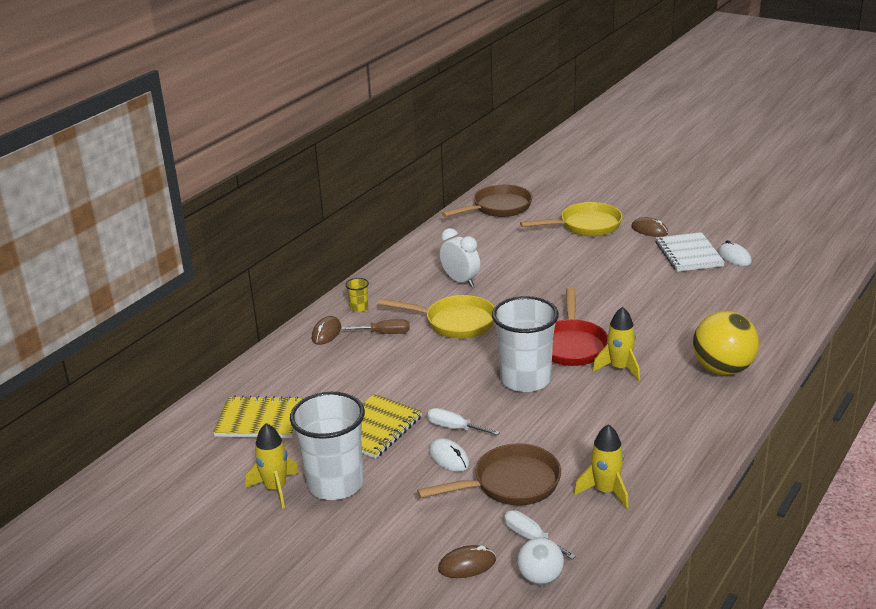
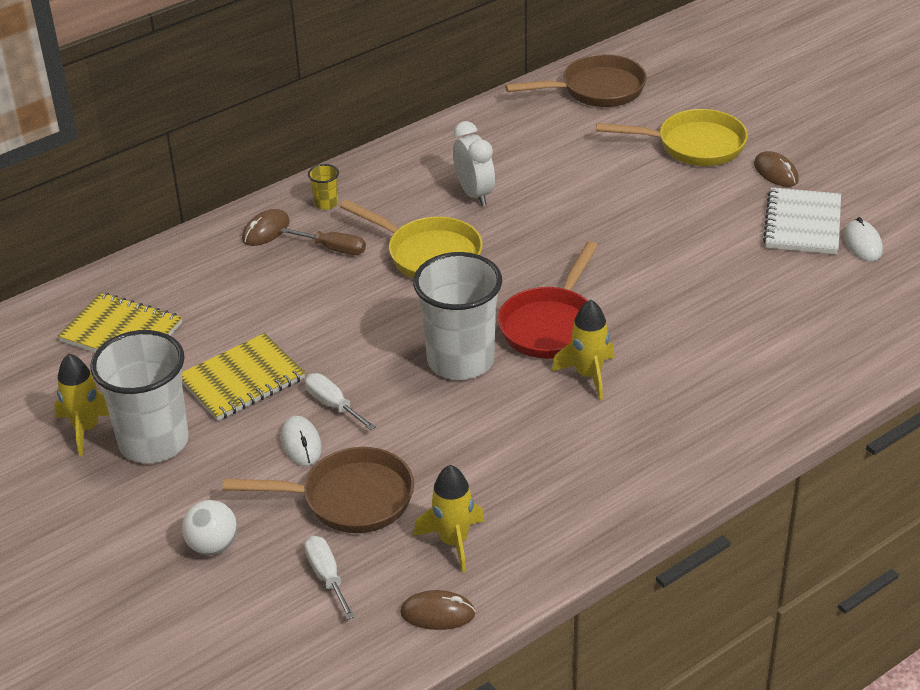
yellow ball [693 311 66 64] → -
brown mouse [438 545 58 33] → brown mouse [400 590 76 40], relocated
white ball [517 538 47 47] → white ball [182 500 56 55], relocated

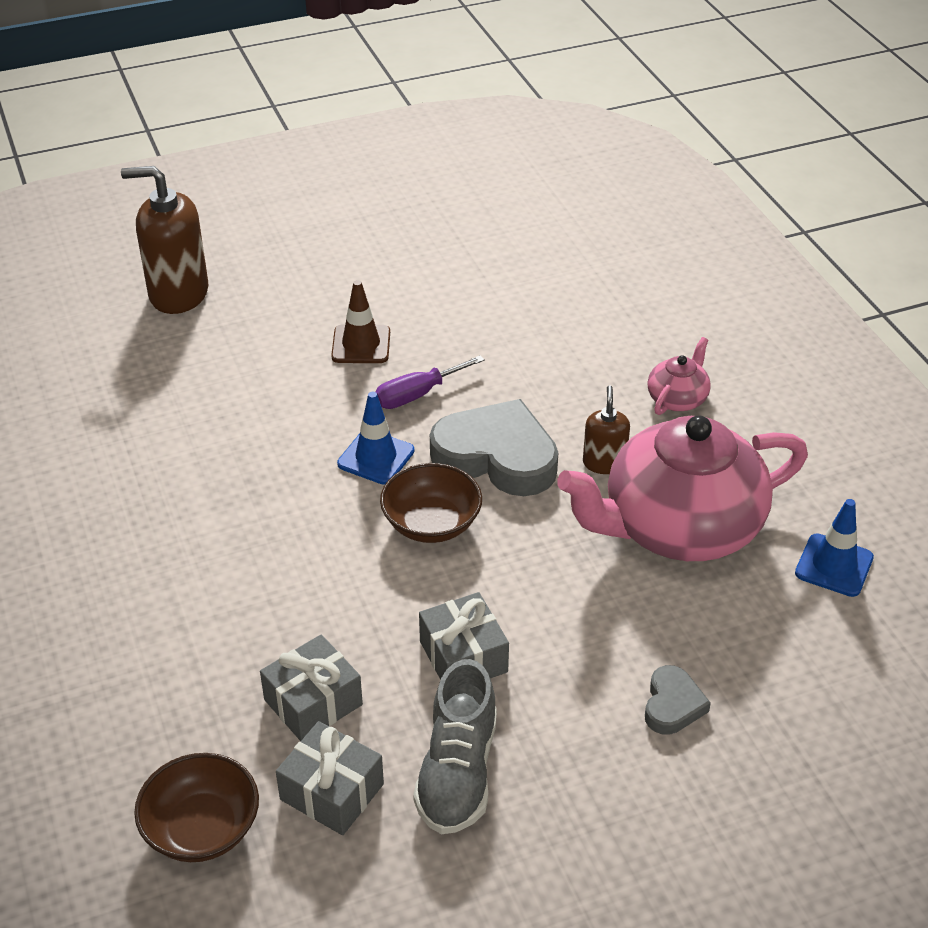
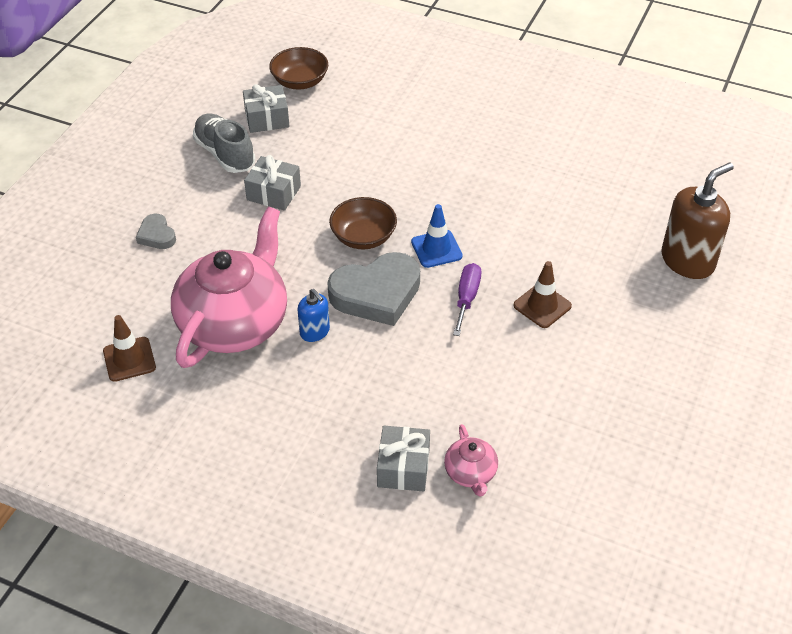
grey gift [260 635 103 106] → grey gift [377 426 53 66], relocated
pink teapot [647 337 64 78] → pink teapot [444 424 54 73], relocated
brown soap dispenser [583 385 47 89] → blue soap dispenser [298 289 32 53]
blue traffic cone [795 499 79 98] → brown traffic cone [103 315 53 67]

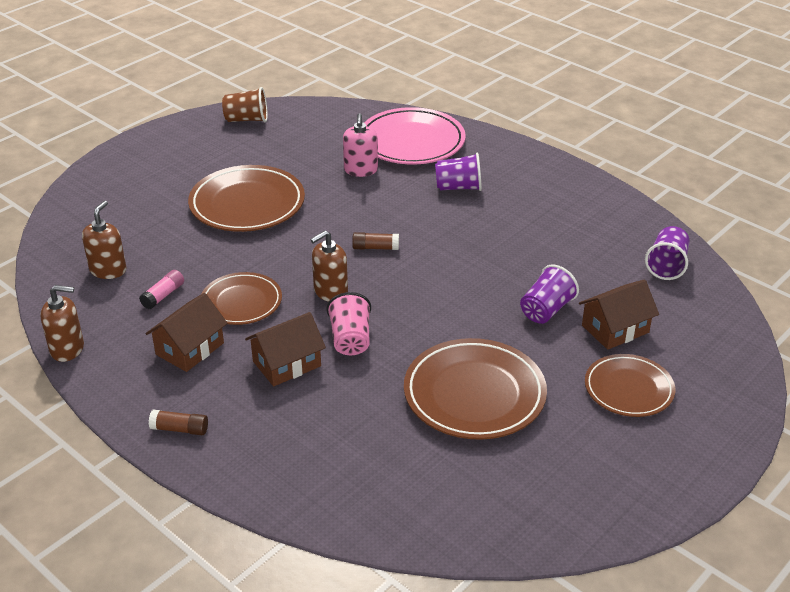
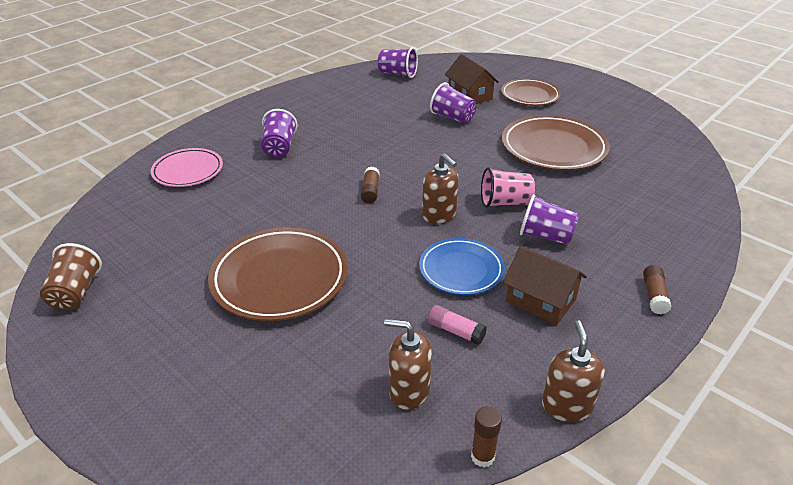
pink soap dispenser [343 113 35 64] → -
- → brown glue stick [471 406 31 61]
brown house [245 312 81 74] → purple cup [520 194 59 51]
brown plate [202 272 80 53] → blue plate [419 238 86 57]
pink plate [364 107 102 57] → pink plate [151 148 72 39], x0.63

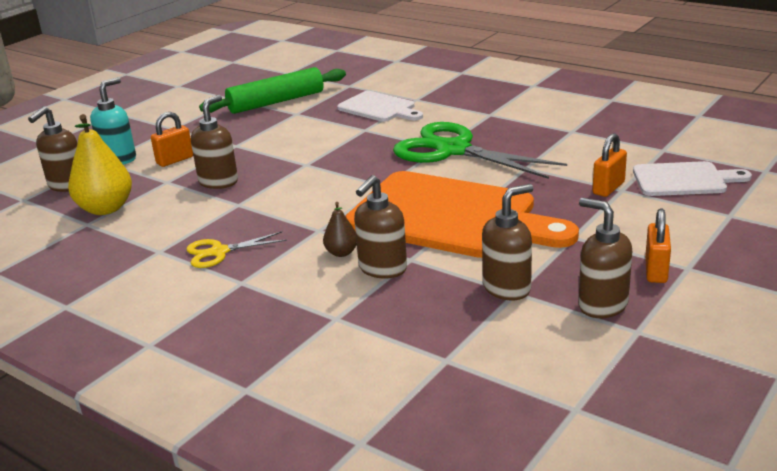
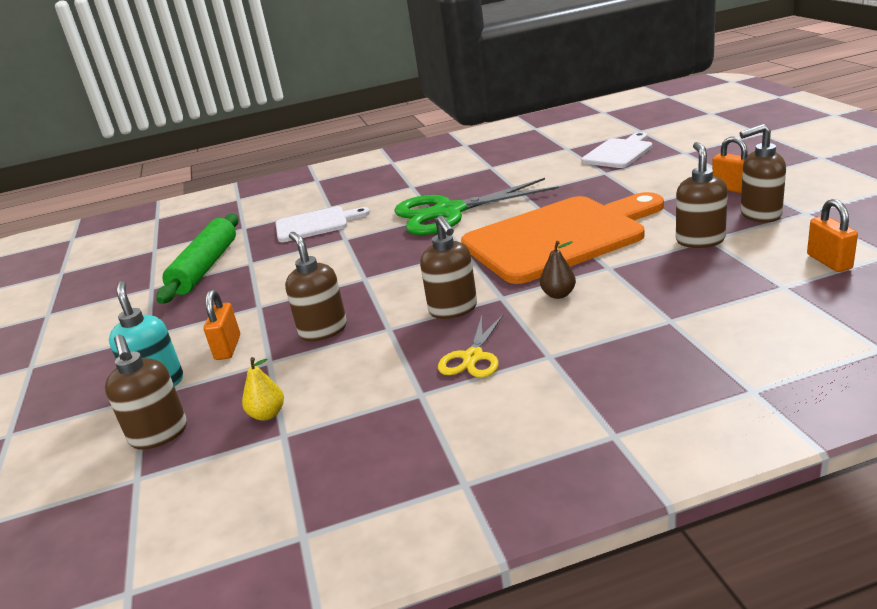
brown soap dispenser [354 175 53 103] → brown soap dispenser [420 216 57 103], relocated
orange padlock [593 133 34 64] → orange padlock [807 199 51 73], relocated
yellow pear [68 114 64 101] → yellow pear [242 357 42 64], x0.51

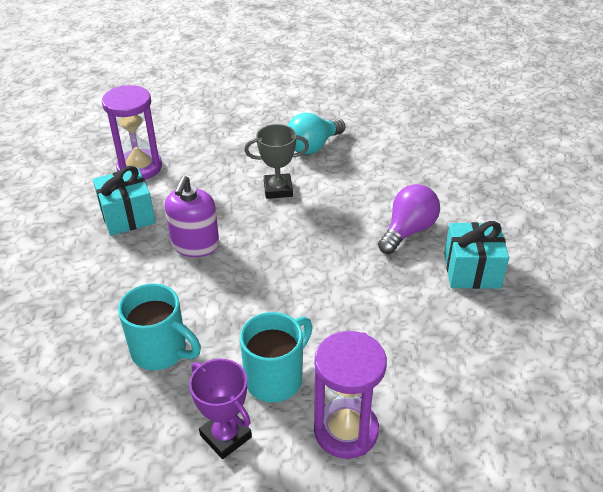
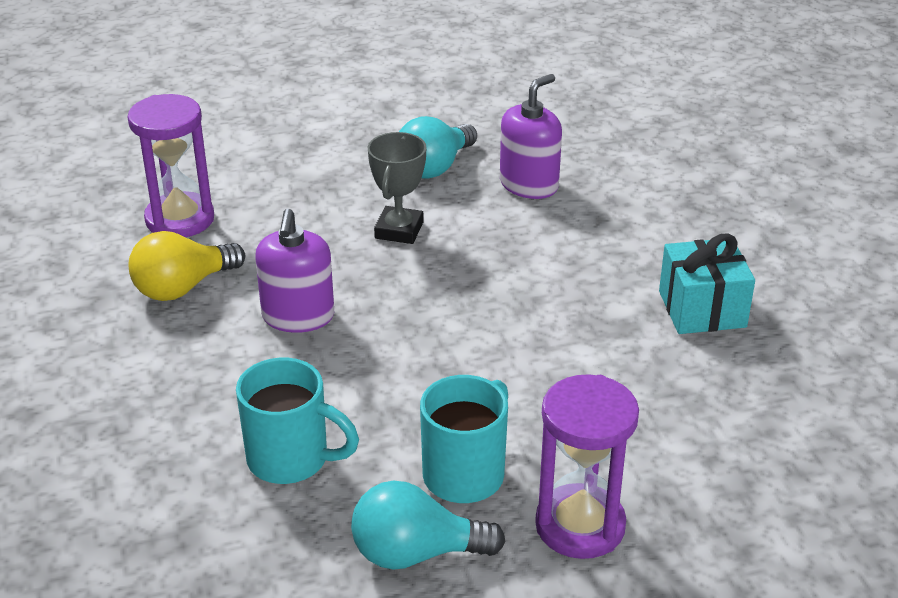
purple light bulb [378 184 62 70] → -
- → purple soap dispenser [500 74 62 125]
turquoise gift [93 166 63 70] → yellow light bulb [128 231 117 70]
purple trophy [189 359 63 100] → turquoise light bulb [351 481 154 89]
grey trophy [244 124 65 75] → grey trophy [368 132 59 112], 60 degrees counterclockwise

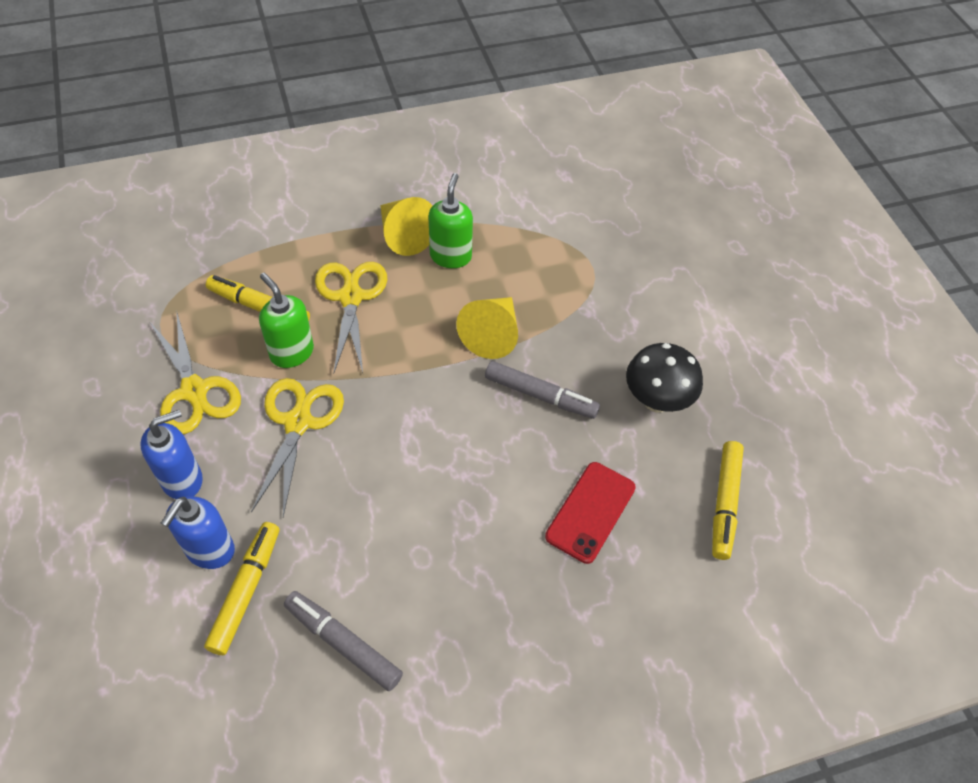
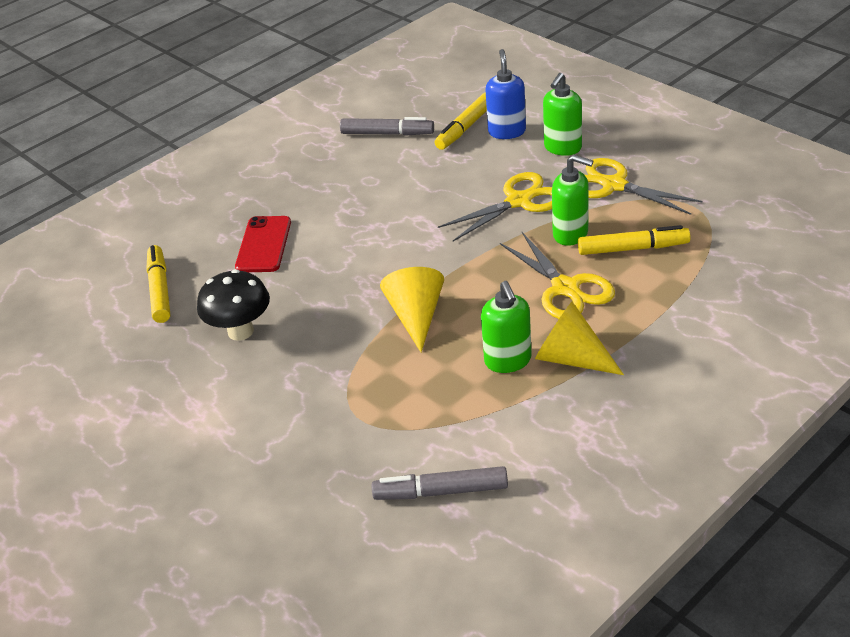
grey marker [485 361 115 58] → grey marker [372 466 136 34], relocated
blue soap dispenser [140 410 63 89] → green soap dispenser [543 73 39 83]
yellow marker [204 522 75 133] → yellow marker [435 92 52 58], 45 degrees clockwise
yellow scissors [251 378 93 139] → yellow scissors [438 172 114 69], 105 degrees counterclockwise

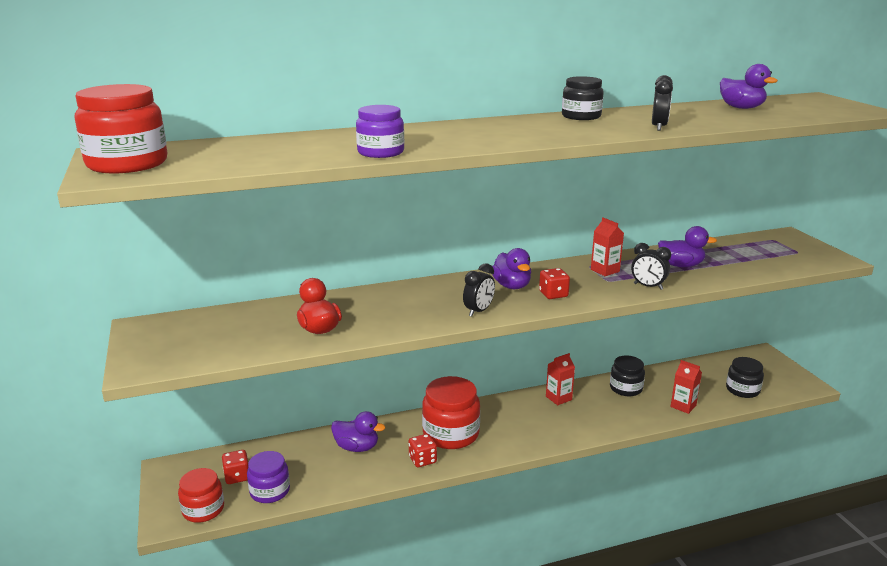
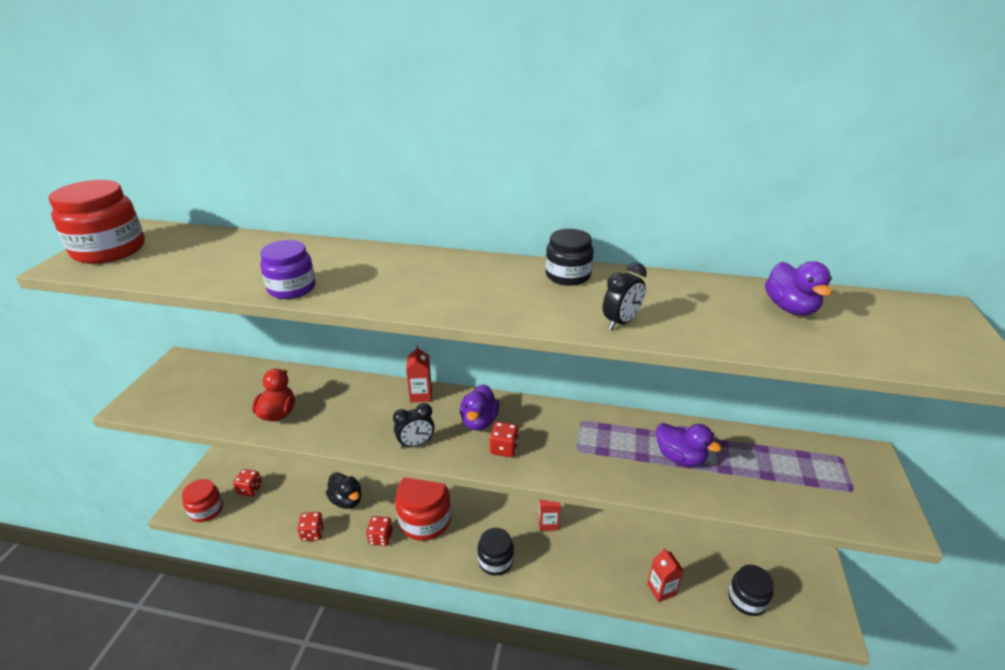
purple jar [247 451 43 52] → -
black clock [631 243 40 47] → -
- → red dice [297 512 27 29]
red carton [591 217 33 59] → red carton [406 345 26 57], relocated
black jar [610 356 35 40] → black jar [477 528 37 48], relocated
purple duck [331 411 54 41] → black duck [326 472 36 37]

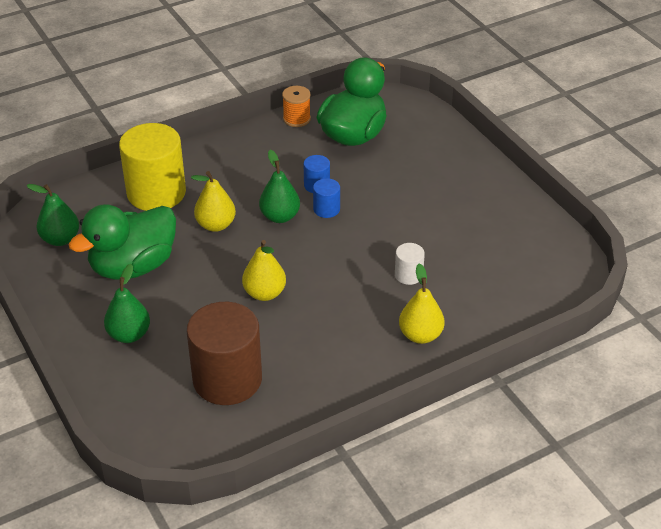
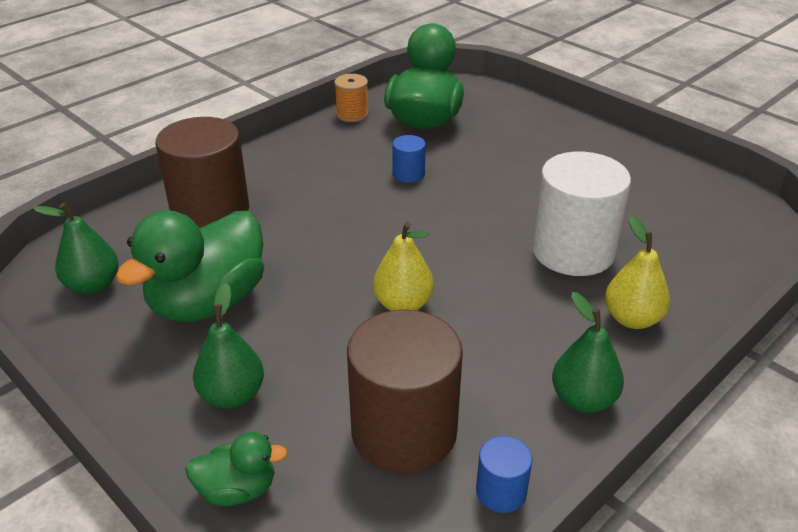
yellow pear [191 171 45 61] → -
- → green duck [185 432 103 74]
green pear [259 150 41 73] → green pear [552 292 72 121], relocated
blue cylinder [313 178 27 40] → blue cylinder [476 436 56 77], relocated
yellow cylinder [119 123 67 88] → brown cylinder [156 117 93 111]
white cylinder [395 243 30 42] → white cylinder [532 152 99 124], x2.24

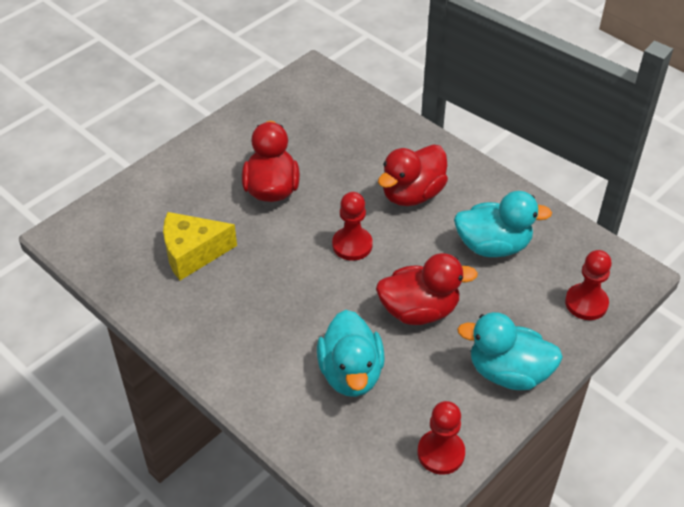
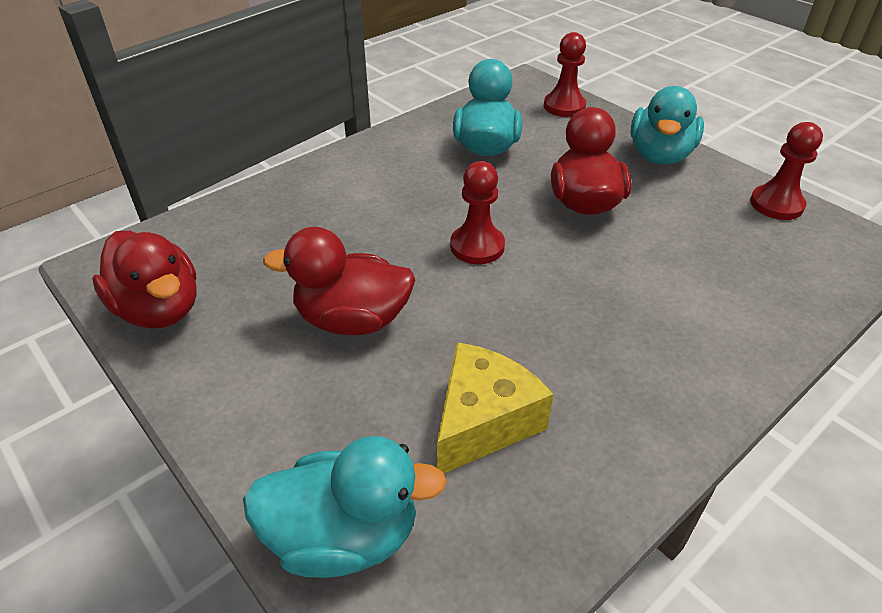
turquoise duck [317 310 68 87] → turquoise duck [243 436 204 142], relocated
red duck [378 144 70 62] → red duck [92 231 105 98], relocated
yellow cheese [163 212 74 68] → yellow cheese [437 342 117 131], 135 degrees counterclockwise

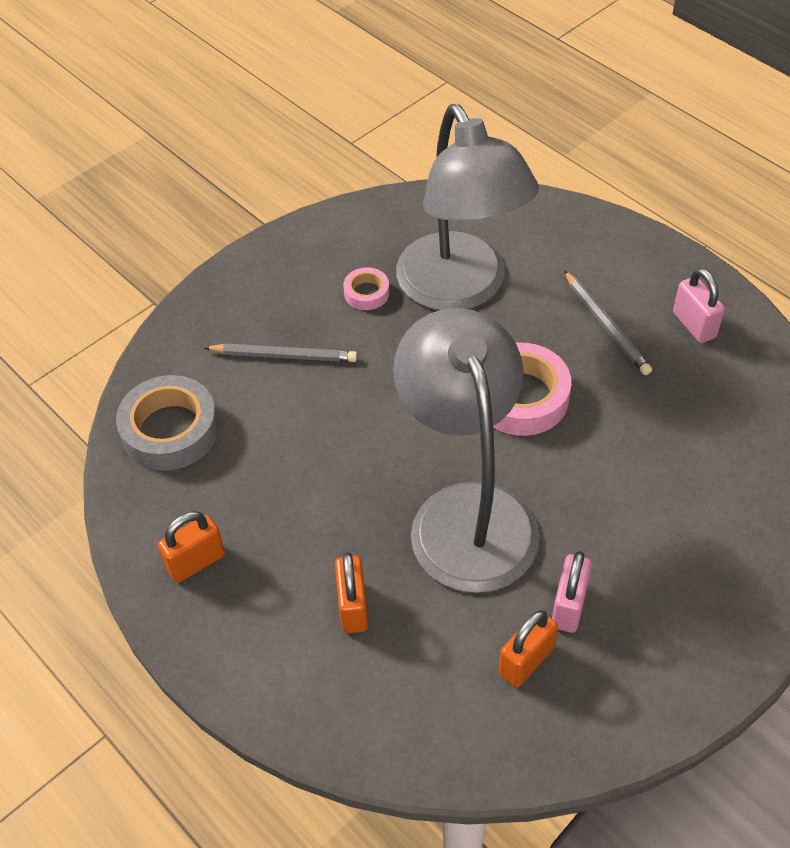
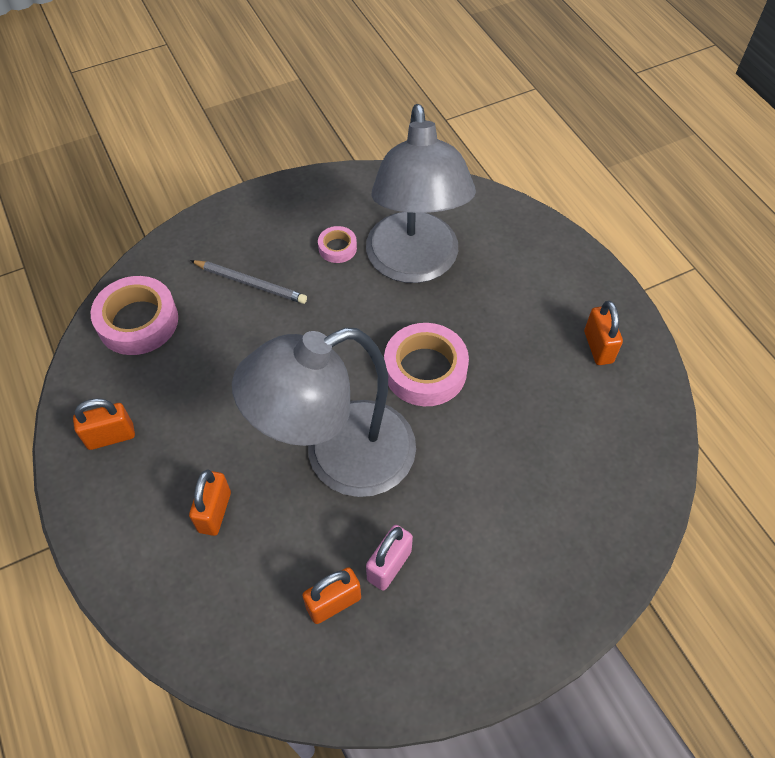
grey pencil [564 270 88 105] → -
grey tape [116 375 103 96] → pink tape [91 276 87 79]
pink padlock [673 268 52 75] → orange padlock [584 301 39 64]
grey lamp [393 308 146 285] → grey lamp [232 328 184 169], 120 degrees counterclockwise

